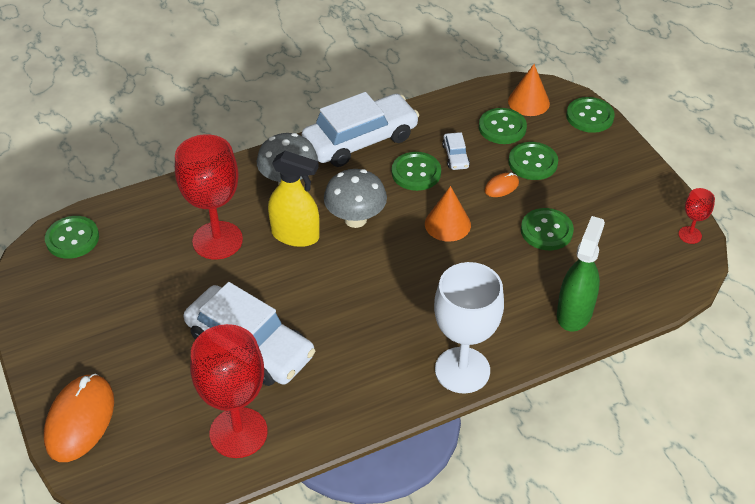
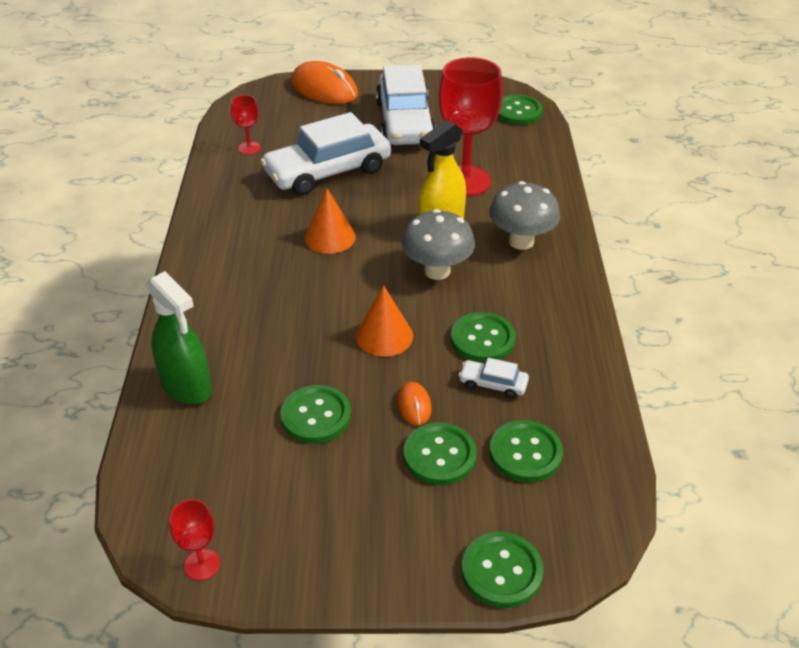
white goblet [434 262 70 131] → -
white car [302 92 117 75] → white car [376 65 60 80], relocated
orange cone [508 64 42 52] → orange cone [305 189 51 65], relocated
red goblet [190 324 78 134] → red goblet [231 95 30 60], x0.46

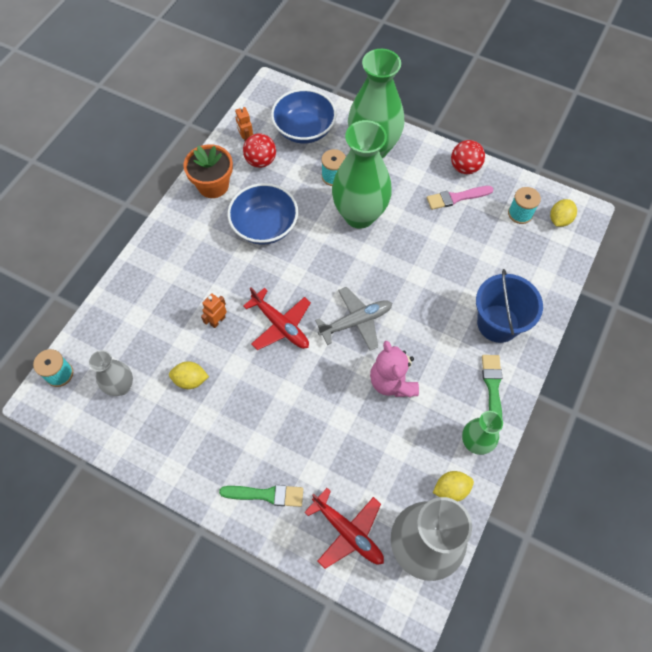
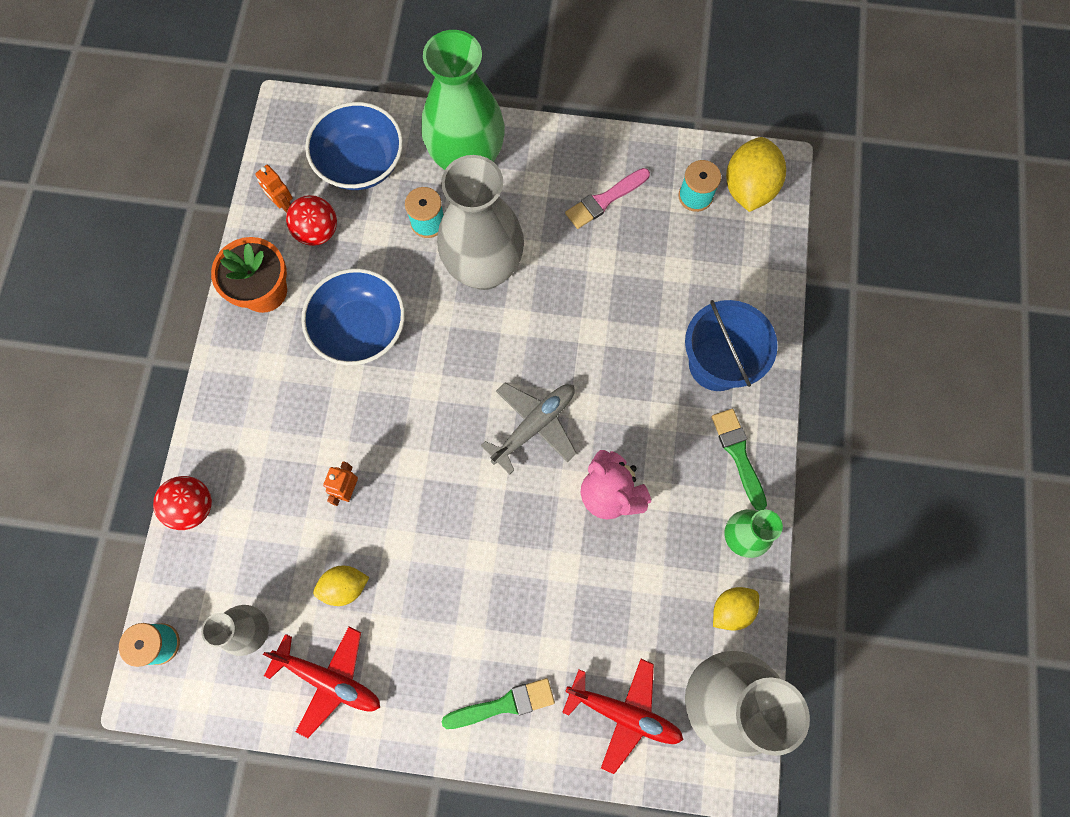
red plane [243 287 68 63] → red plane [263 627 117 111], relocated
red ball [451 140 34 34] → red ball [153 476 59 54], relocated
green vase [332 120 60 109] → grey vase [437 155 87 135]
yellow lemon [550 199 27 28] → yellow lemon [726 137 60 75], x1.65

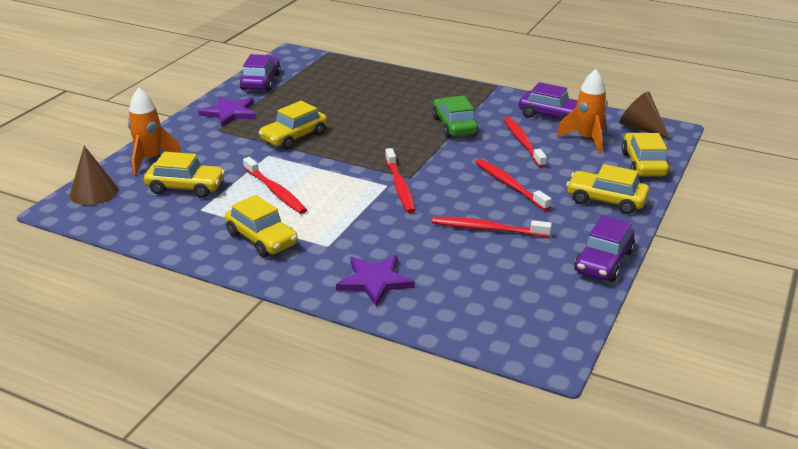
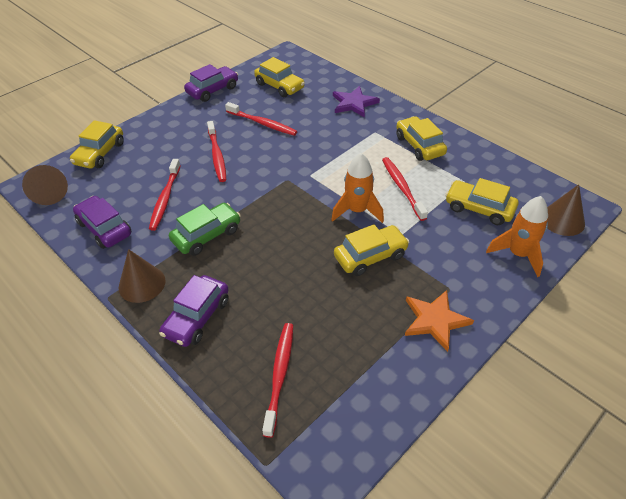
- → brown cone [119 249 47 54]
purple car [240 54 41 38] → purple car [159 275 70 72], relocated
red toothbrush [385 148 31 65] → red toothbrush [262 323 31 115], relocated
orange rocket [557 69 50 85] → orange rocket [331 153 53 70], relocated
yellow car [566 164 83 50] → yellow car [254 57 51 40], relocated
purple star [199 96 57 31] → orange star [405 290 69 62]
green car [432 96 47 42] → green car [169 203 72 53], 135 degrees counterclockwise

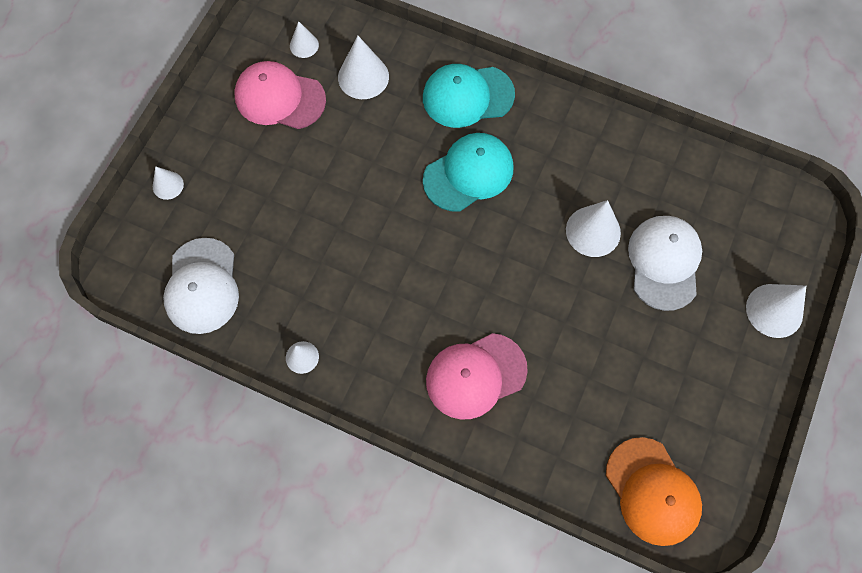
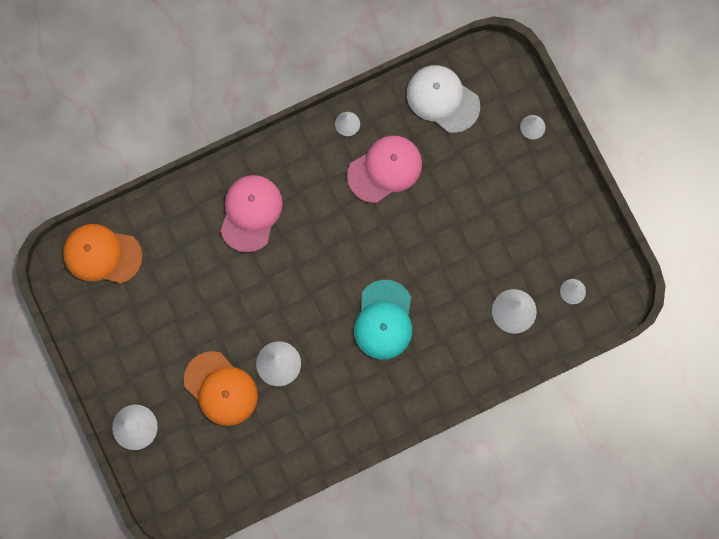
turquoise cap [423 64 92 64] → -
pink cap [234 61 92 68] → pink cap [347 135 75 68], relocated
white cap [628 216 74 95] → orange cap [184 351 74 75]

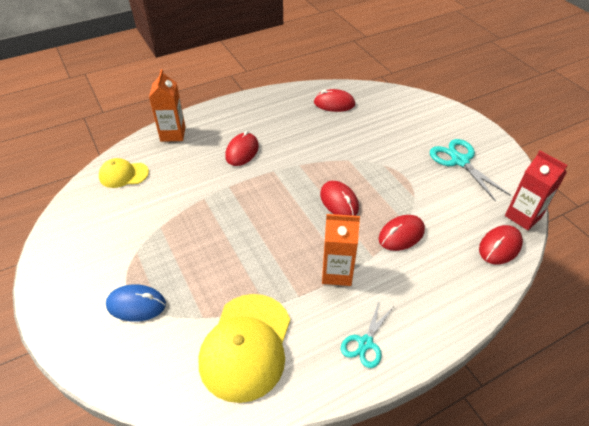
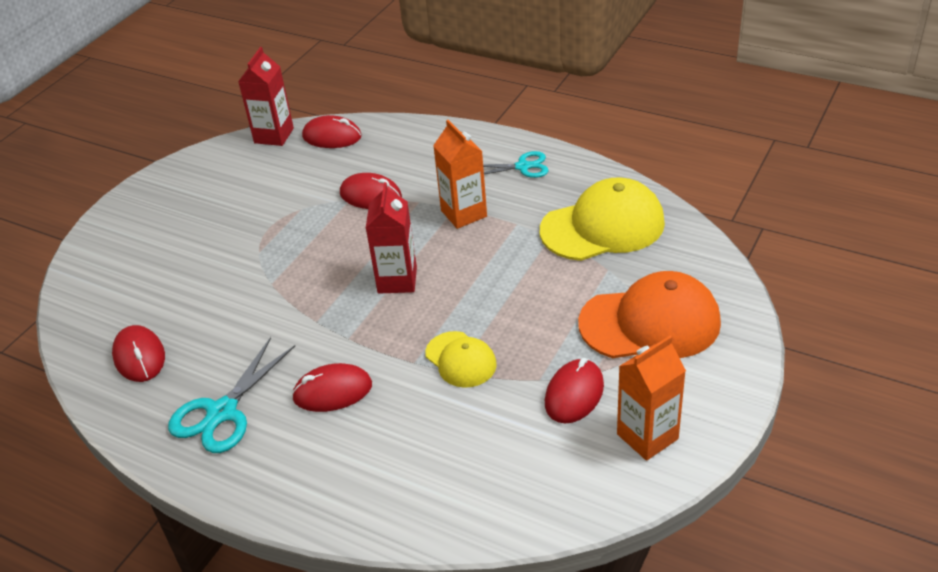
- → red carton [366 182 51 112]
yellow cap [99 158 50 30] → yellow cap [425 331 72 57], relocated
orange carton [149 69 36 73] → orange carton [617 336 69 125], relocated
red mouse [320 181 39 35] → red mouse [545 358 59 66], relocated
turquoise scissors [430 139 81 63] → turquoise scissors [168 337 127 116], relocated
blue mouse [106 284 60 38] → orange cap [578 271 143 87]

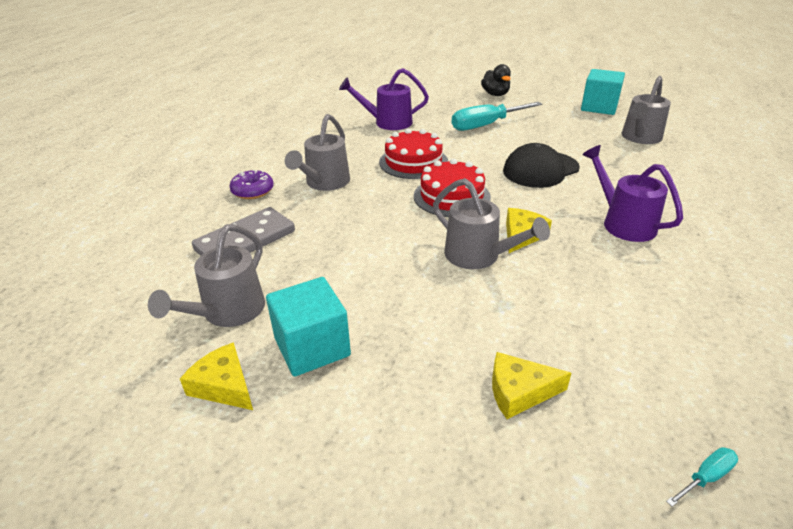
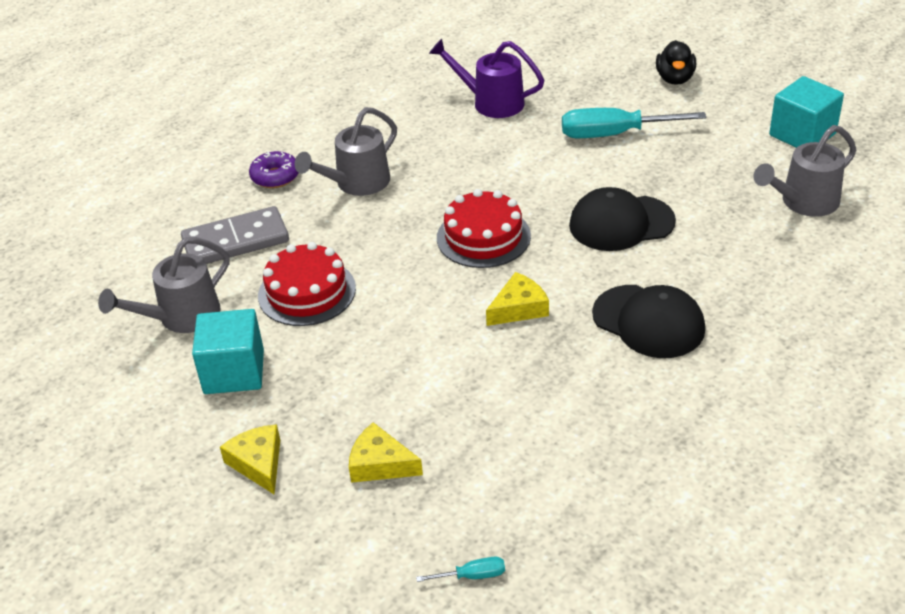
grey watering can [433 178 117 91] → -
yellow cheese [180 342 73 68] → yellow cheese [220 424 60 71], relocated
red cake [379 128 69 51] → red cake [258 242 98 84], relocated
purple watering can [582 145 101 97] → black cap [592 285 113 73]

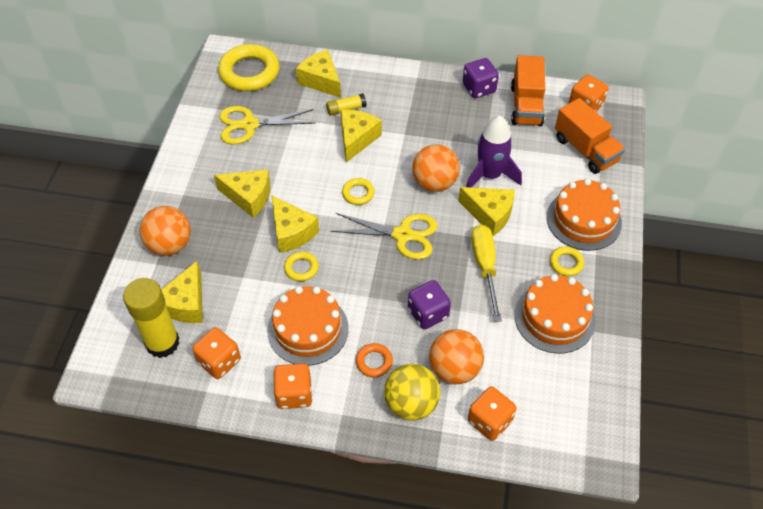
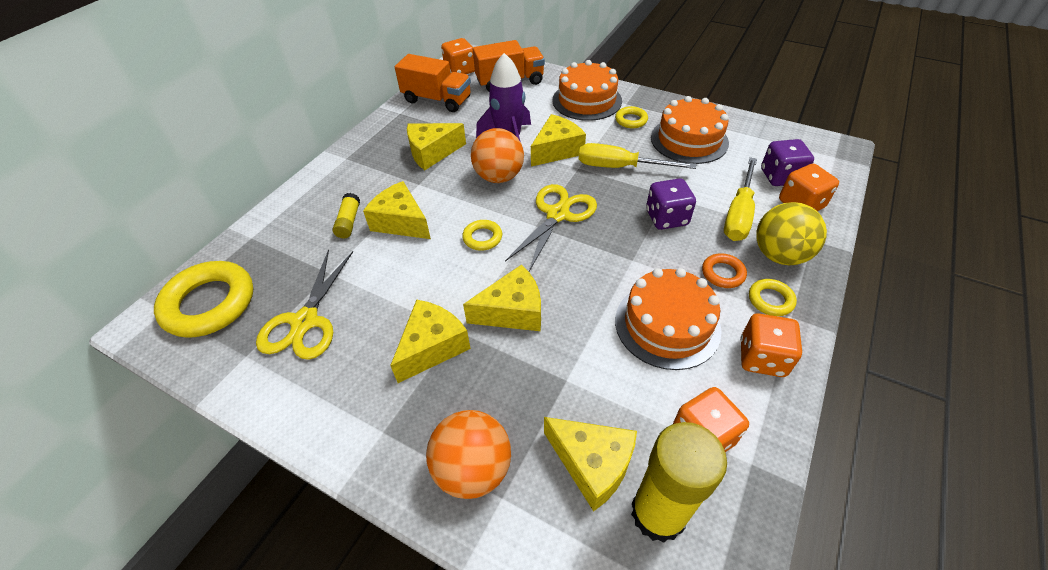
yellow ring [284 251 35 31] → yellow ring [749 279 48 37], relocated
yellow cheese [296 50 45 48] → yellow cheese [407 123 59 47], relocated
purple dice [463 58 36 40] → purple dice [761 139 53 47], relocated
orange ball [429 329 55 55] → yellow screwdriver [724 157 33 84]

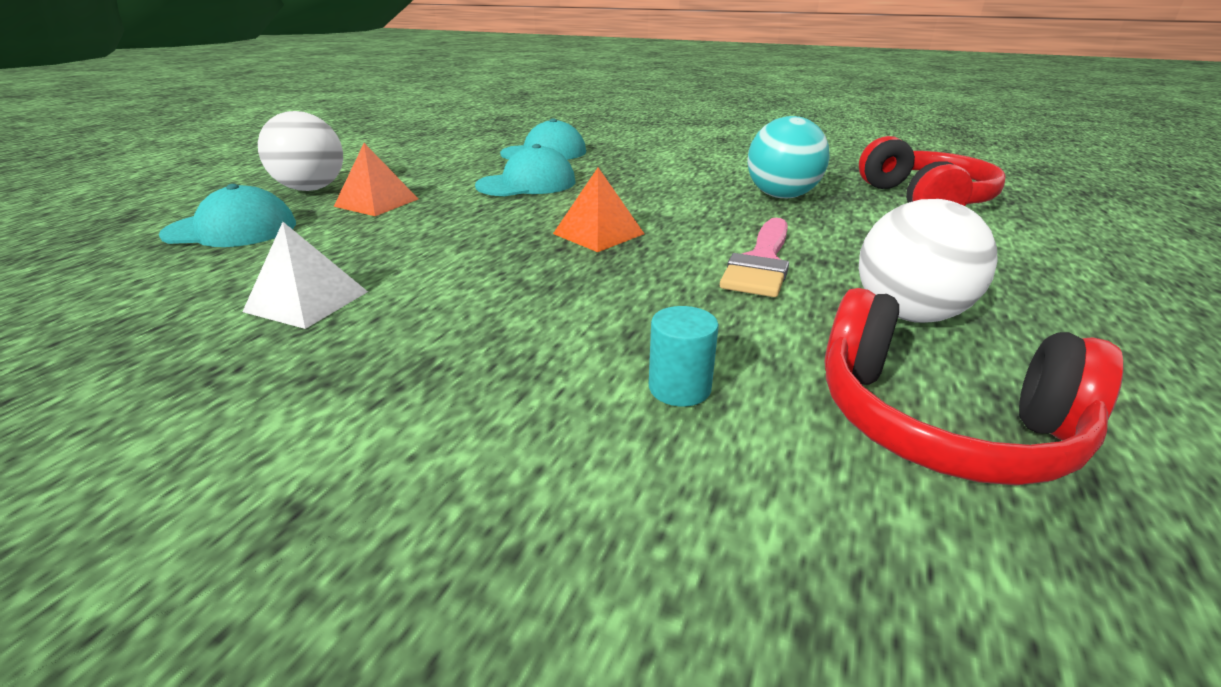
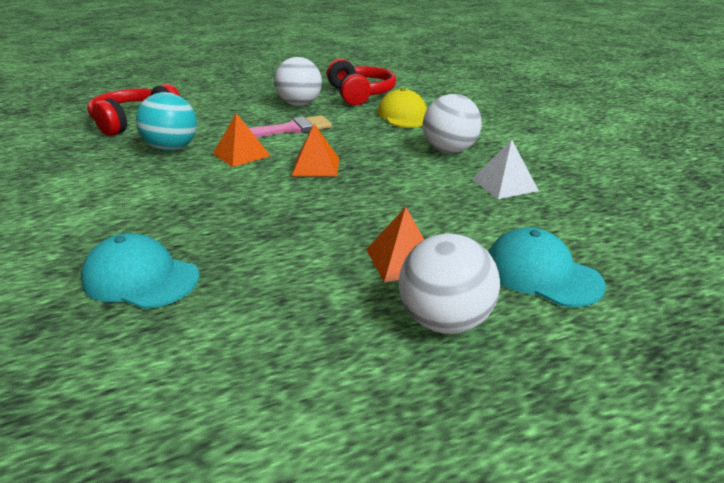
turquoise cap [475 144 100 52] → -
- → orange pyramid [213 113 57 54]
- → white ball [423 94 59 60]
turquoise cylinder [649 306 70 101] → yellow cap [377 88 50 40]

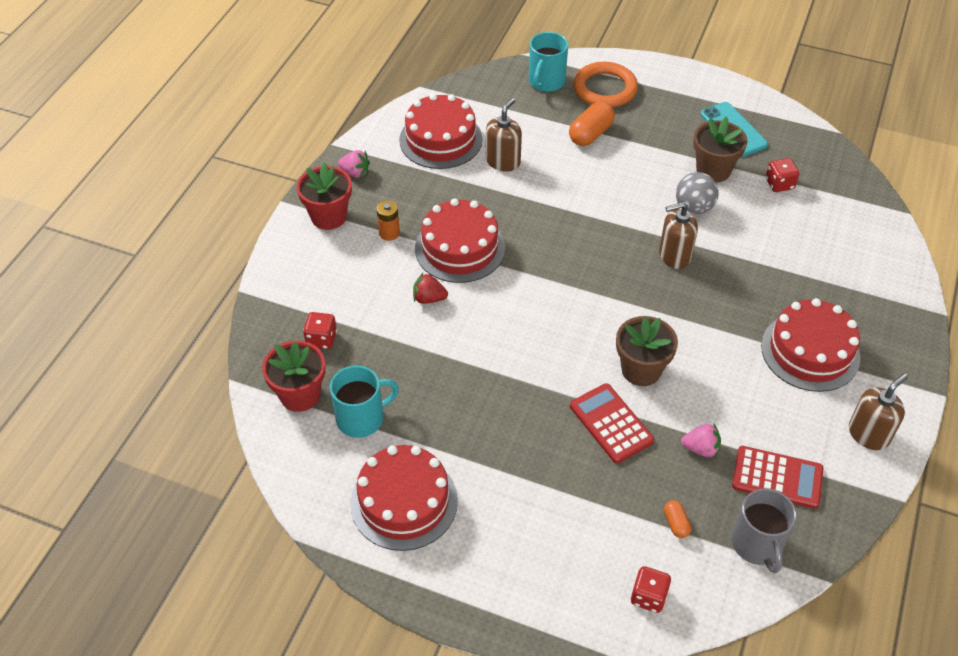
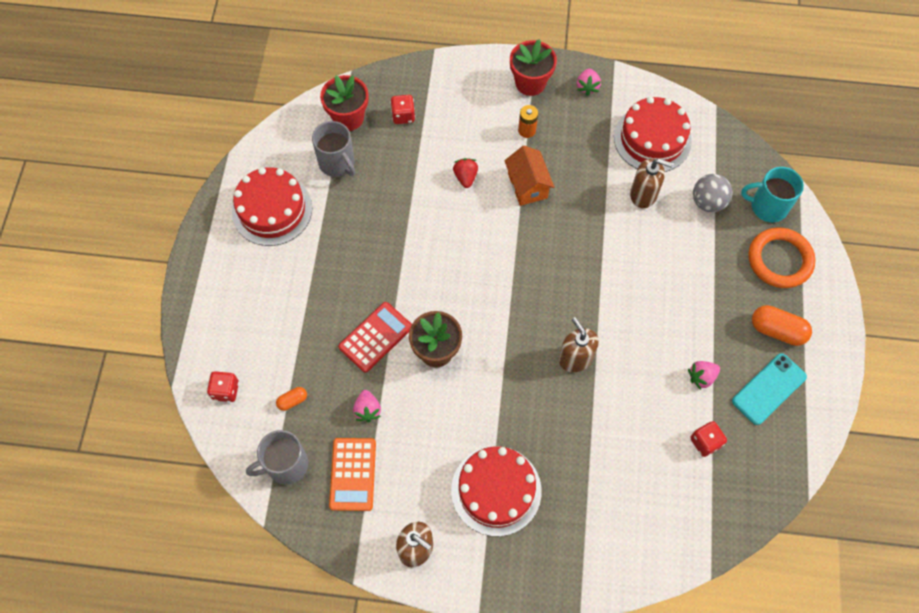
orange capsule [569 102 46 44] → orange capsule [752 305 60 41], relocated
grey ball [676 172 43 42] → grey ball [693 174 40 38], relocated
red cake [415 198 90 85] → orange house [504 145 50 61]
brown flower pot [693 117 54 65] → pink strawberry [688 361 32 29]
turquoise mug [330 365 69 73] → grey mug [312 121 43 56]
red calculator [732 446 91 63] → orange calculator [329 438 47 73]

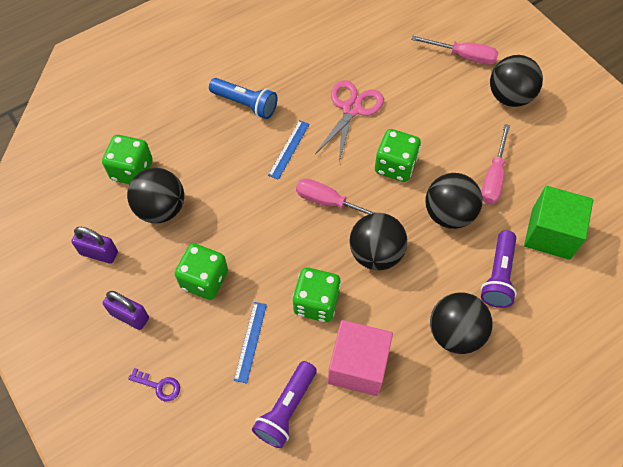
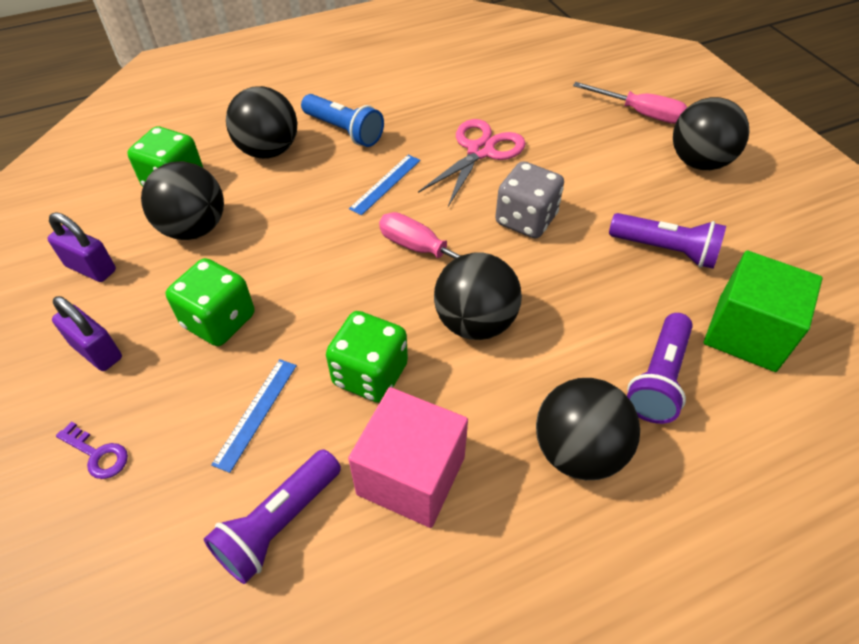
black ball [425 173 57 56] → black ball [226 86 71 73], relocated
pink screwdriver [481 124 29 80] → purple flashlight [609 213 117 56]
green dice [375 129 46 53] → grey dice [495 161 69 78]

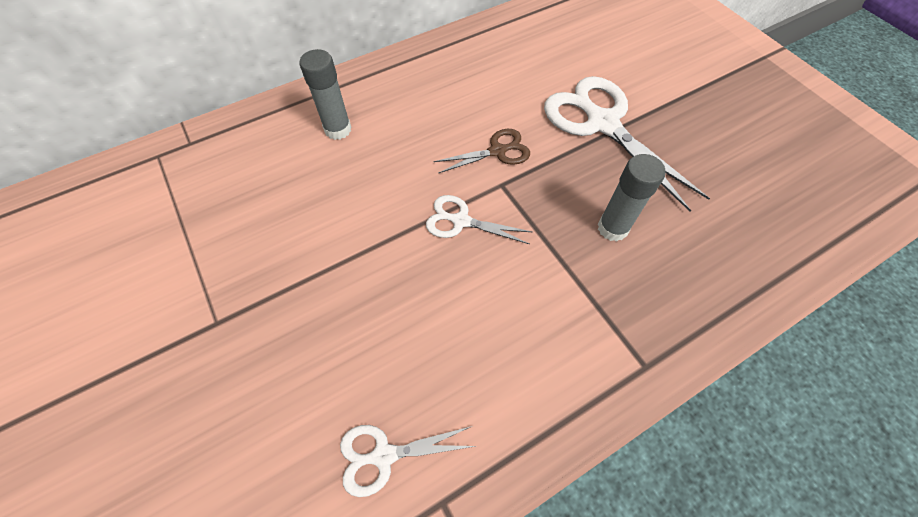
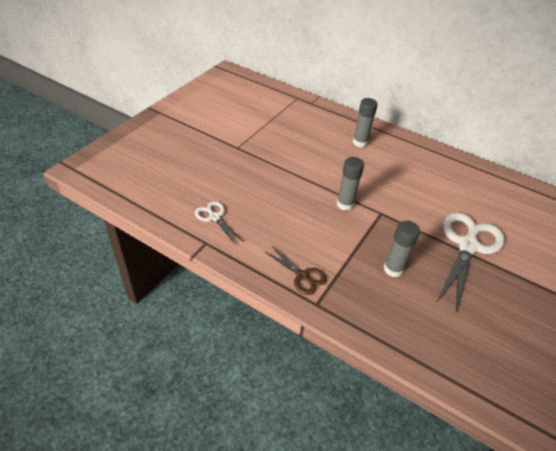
brown scissors [434 129 96 44] → brown scissors [265 247 61 48], relocated
white scissors [426 195 106 49] → grey glue stick [337 157 27 54]

